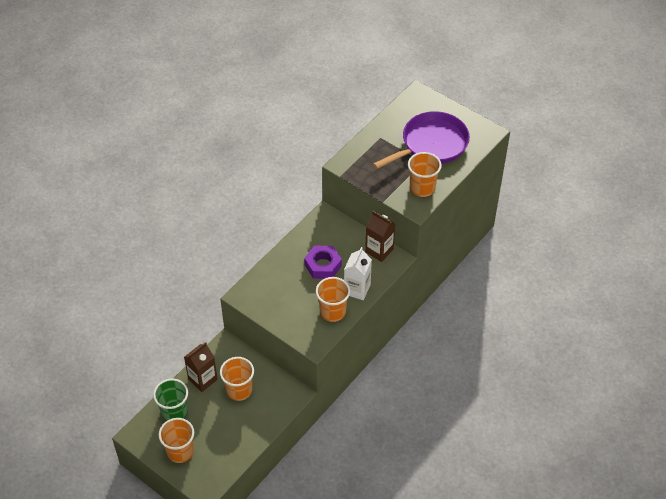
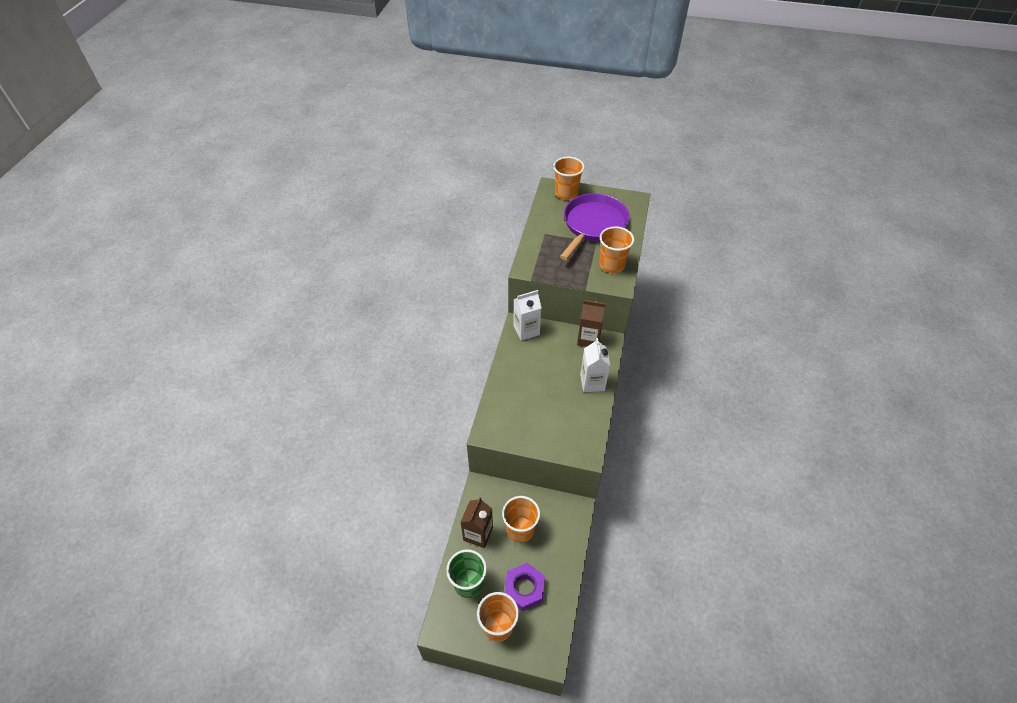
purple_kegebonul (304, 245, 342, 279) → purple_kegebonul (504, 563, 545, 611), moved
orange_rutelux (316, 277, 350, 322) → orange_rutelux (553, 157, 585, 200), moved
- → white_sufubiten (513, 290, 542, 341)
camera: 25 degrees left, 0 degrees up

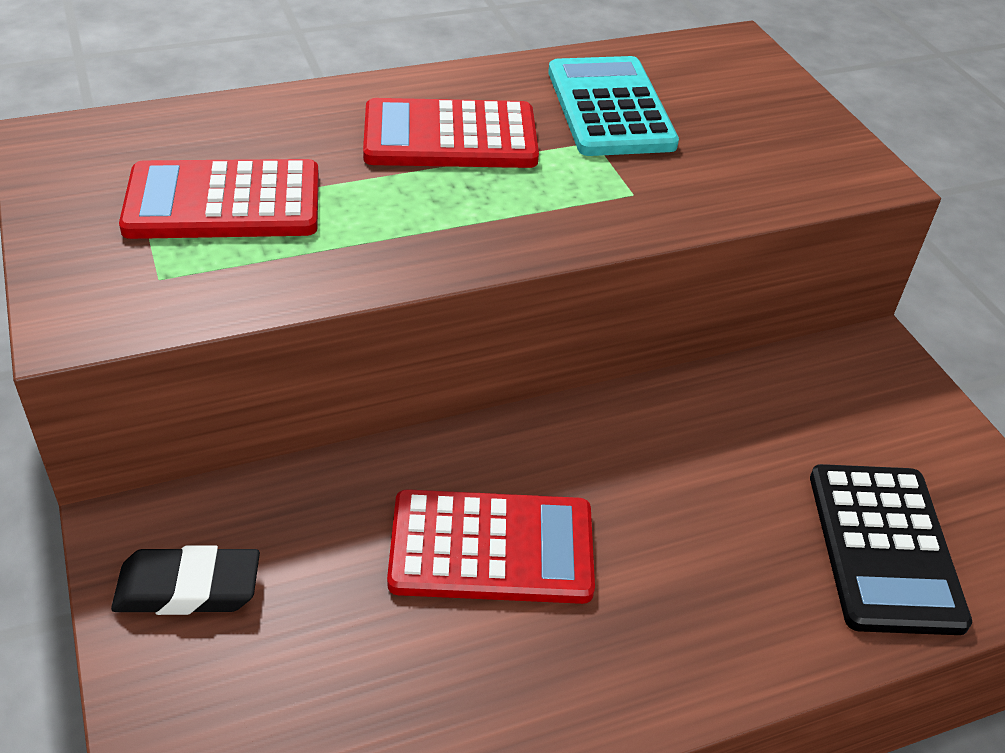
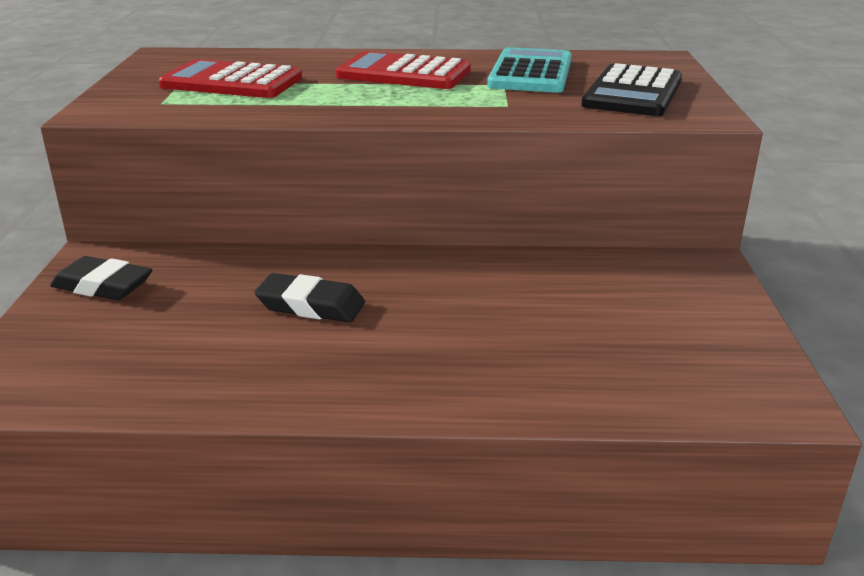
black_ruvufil (810, 464, 972, 635) → black_ruvufil (581, 63, 682, 116), moved
red_ruvufil (387, 489, 595, 604) → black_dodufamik (254, 273, 365, 322)
camera: 25 degrees right, 15 degrees down

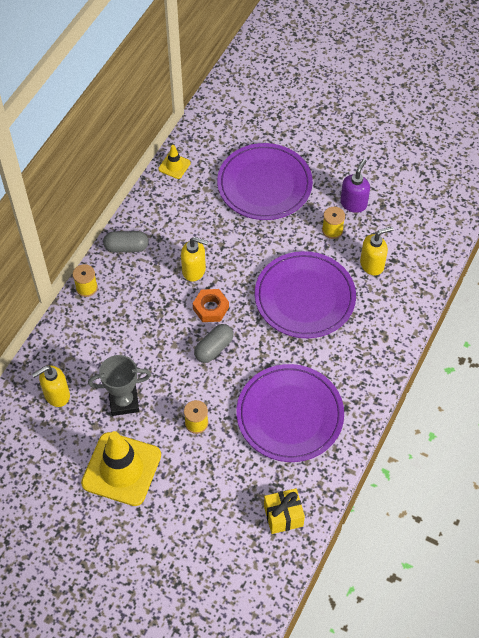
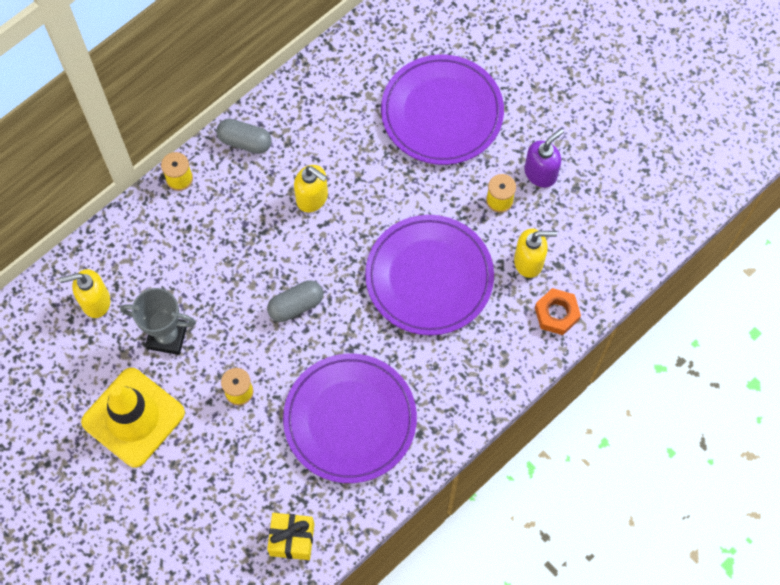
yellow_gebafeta (158, 145, 191, 179) → -
orange_kegebonul (193, 289, 229, 322) → orange_kegebonul (535, 288, 581, 335), moved
camera: 20 degrees right, 10 degrees up

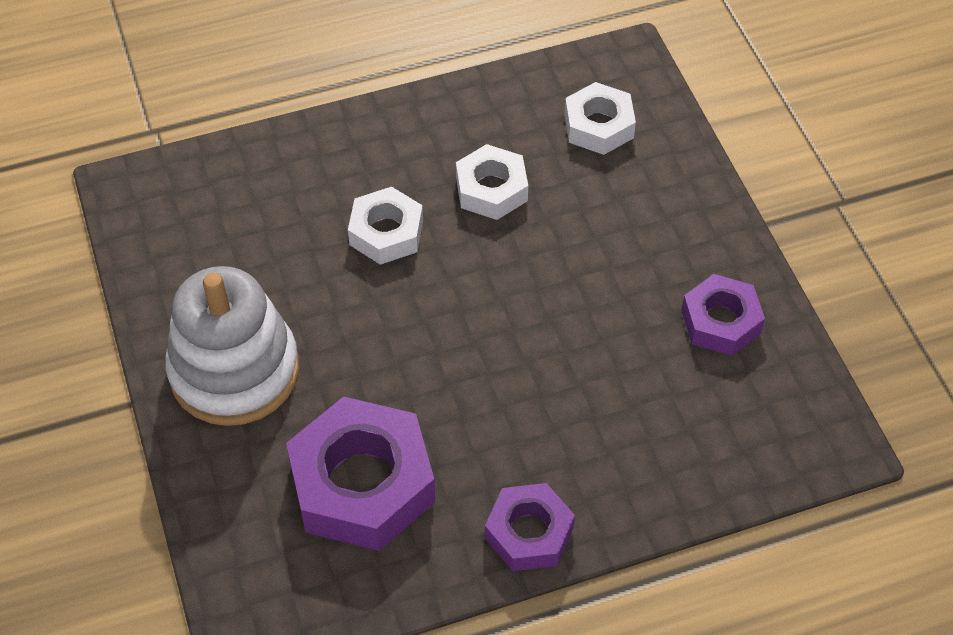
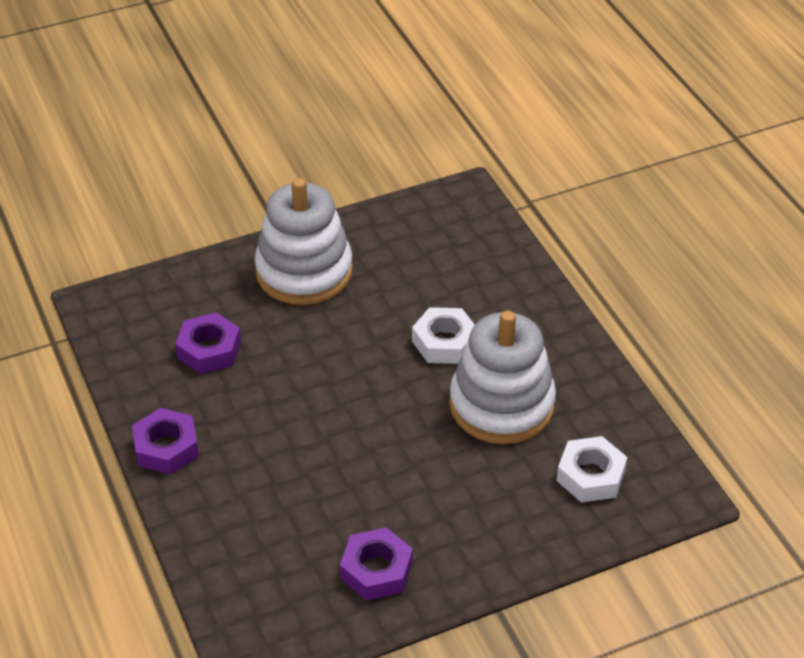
white_kegebonul (456, 144, 528, 220) → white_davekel (449, 311, 556, 444)
purple_kegebonul (286, 396, 435, 551) → purple_kegebonul (175, 313, 241, 374), x0.58
camera: 85 degrees right, 10 degrees down

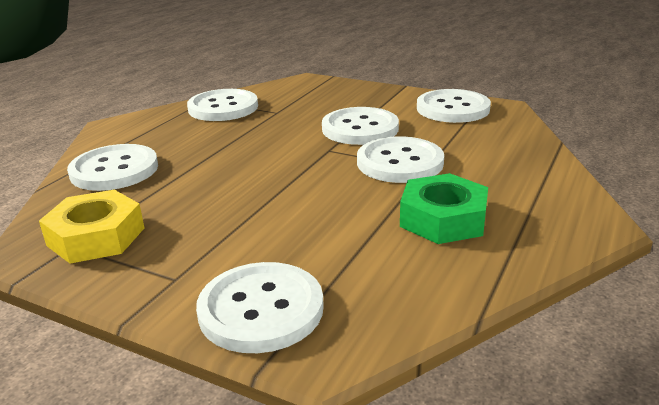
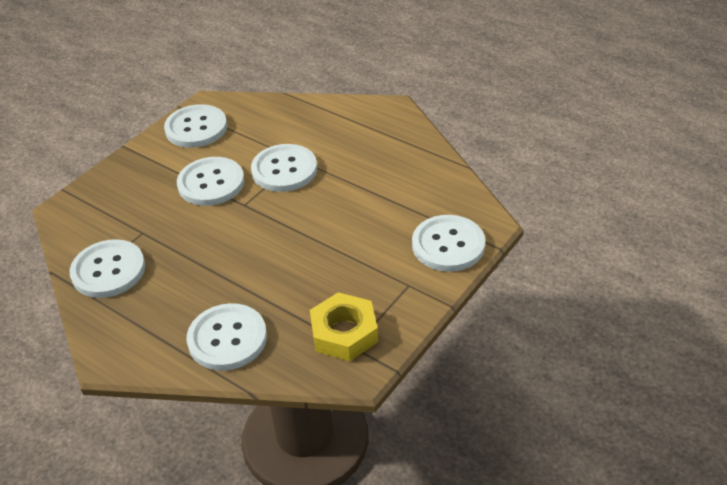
green_kegebonul (400, 173, 488, 244) → -
camera: 80 degrees left, 15 degrees up

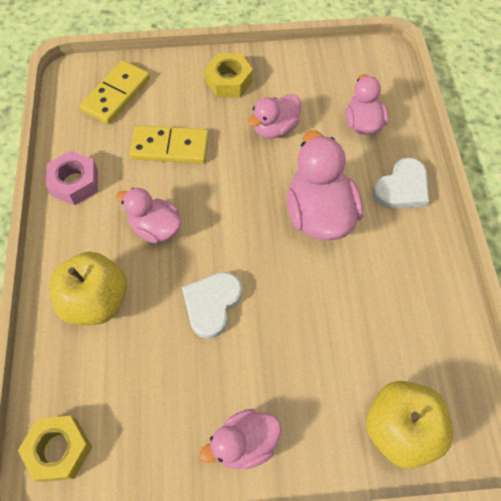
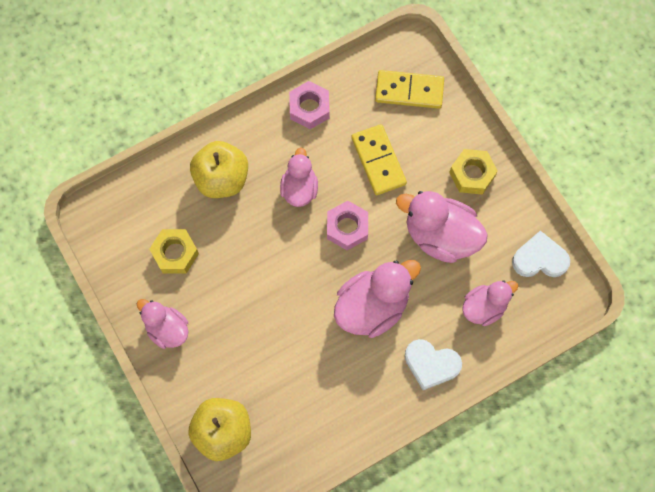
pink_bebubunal (248, 94, 301, 138) → pink_bebubunal (396, 191, 488, 263), x1.61
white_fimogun (182, 272, 242, 339) → white_fimogun (512, 231, 570, 277), moved
yellow_kegebonul (18, 416, 92, 482) → yellow_kegebonul (149, 229, 199, 274), moved
- → pink_kegebonul (327, 201, 368, 250)
camera: 65 degrees right, 10 degrees up

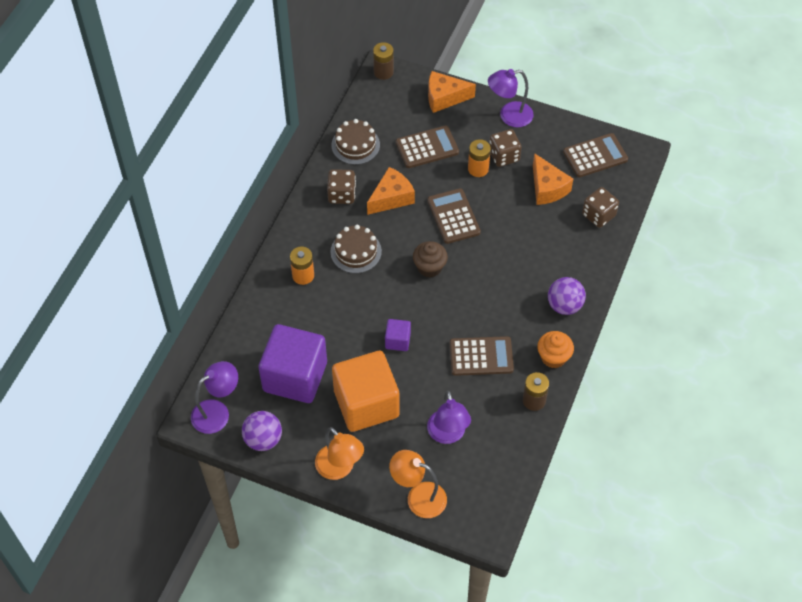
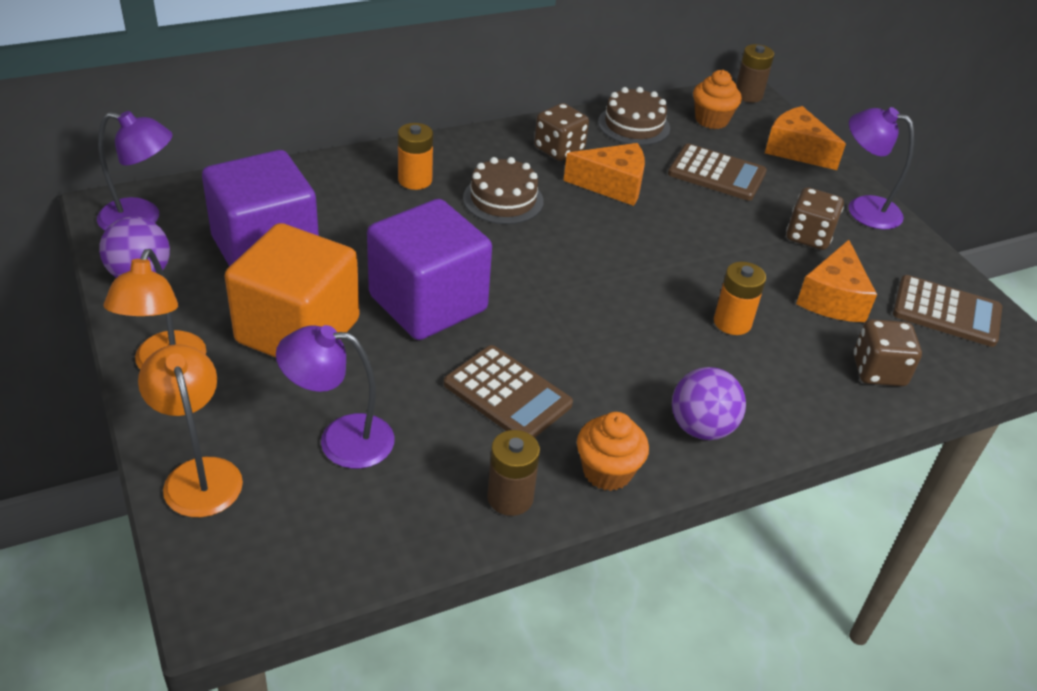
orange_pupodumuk (468, 139, 491, 177) → orange_pupodumuk (714, 262, 766, 335), moved
brown_ruvufil (427, 188, 481, 244) → -
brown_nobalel (413, 241, 448, 278) → -
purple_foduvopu (385, 319, 411, 351) → purple_foduvopu (367, 199, 492, 340), x2.25
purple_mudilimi (427, 391, 471, 444) → purple_mudilimi (276, 325, 394, 469), 60 degrees clockwise
- → orange_nobalel (693, 70, 742, 129)
camera: 40 degrees right, 15 degrees down

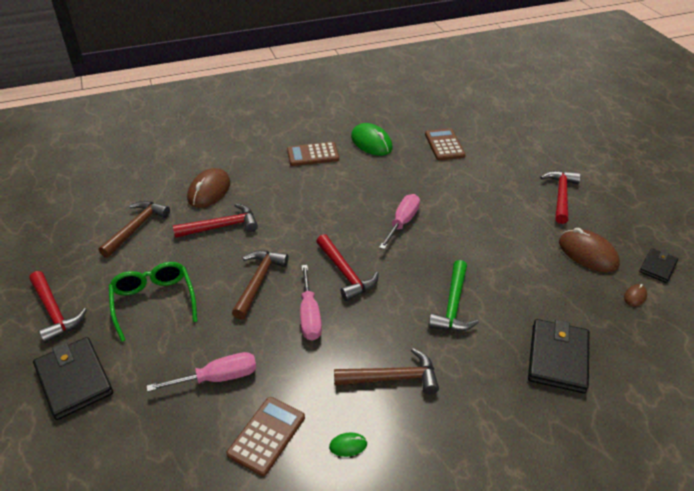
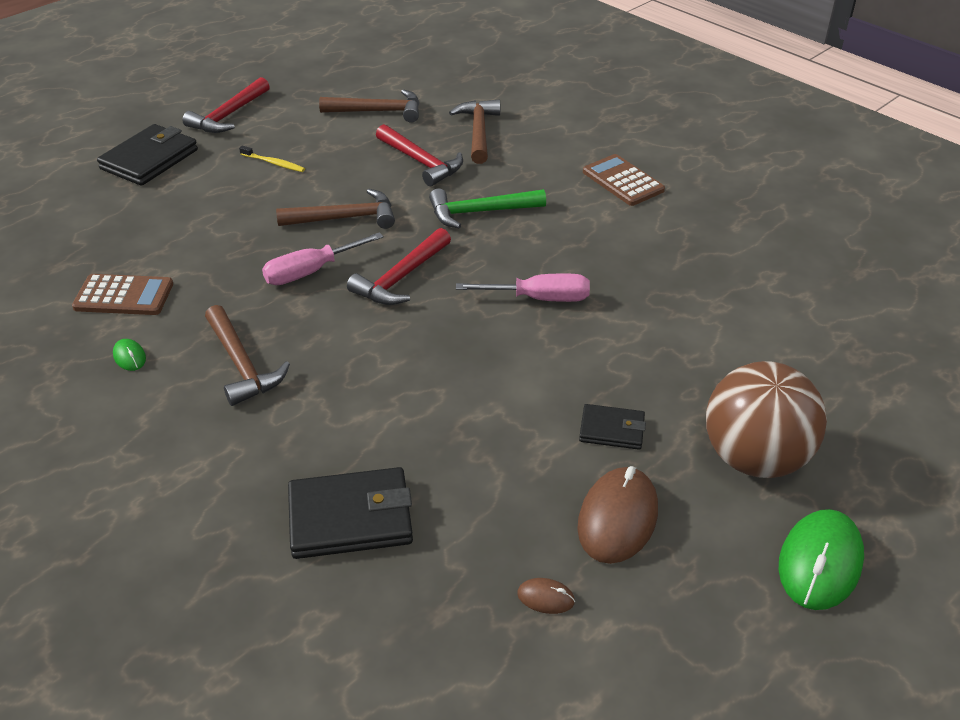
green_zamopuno (351, 123, 392, 156) → green_zamopuno (779, 509, 864, 610), moved
brown_ruvufil (425, 128, 466, 160) → -
brown_zamopuno (187, 168, 230, 208) → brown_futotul (449, 100, 500, 164)
red_futotul (540, 171, 581, 224) → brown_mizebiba (706, 361, 827, 478)
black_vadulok (639, 248, 678, 283) → black_vadulok (579, 404, 646, 450), moved
green_futotul (428, 260, 479, 331) → green_futotul (429, 189, 546, 228), moved
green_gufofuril (109, 262, 197, 342) → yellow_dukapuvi (239, 145, 305, 172)
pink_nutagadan (146, 352, 257, 392) → -
camera: 65 degrees right, 0 degrees up

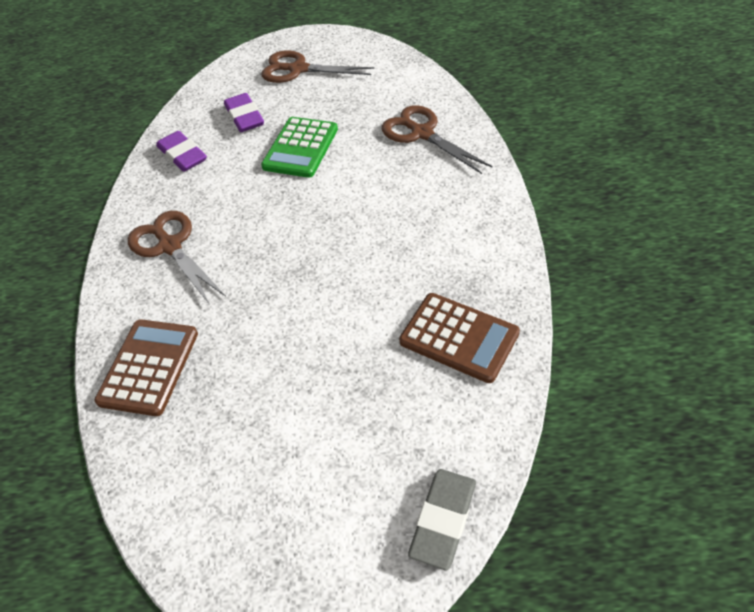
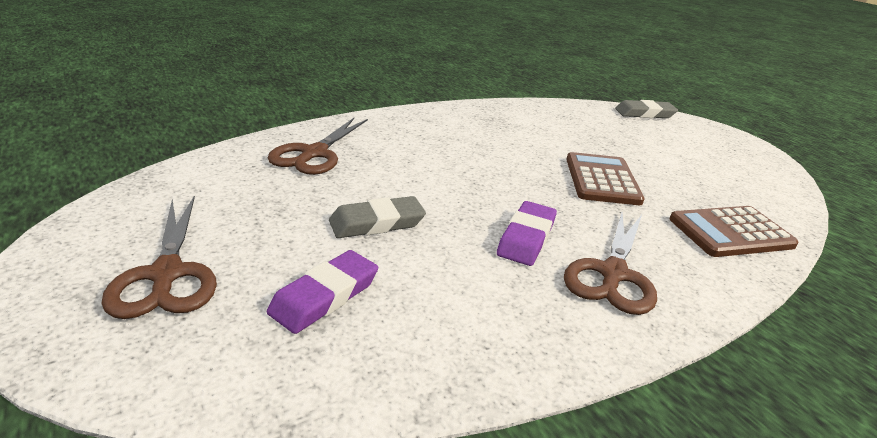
green_ruvufil (261, 117, 338, 178) → grey_dodufamik (329, 196, 426, 238)
purple_dodufamik (156, 131, 207, 172) → purple_dodufamik (497, 201, 557, 266), moved
brown_ruvufil (399, 293, 520, 383) → brown_ruvufil (566, 152, 645, 205), moved
camera: 125 degrees left, 20 degrees down

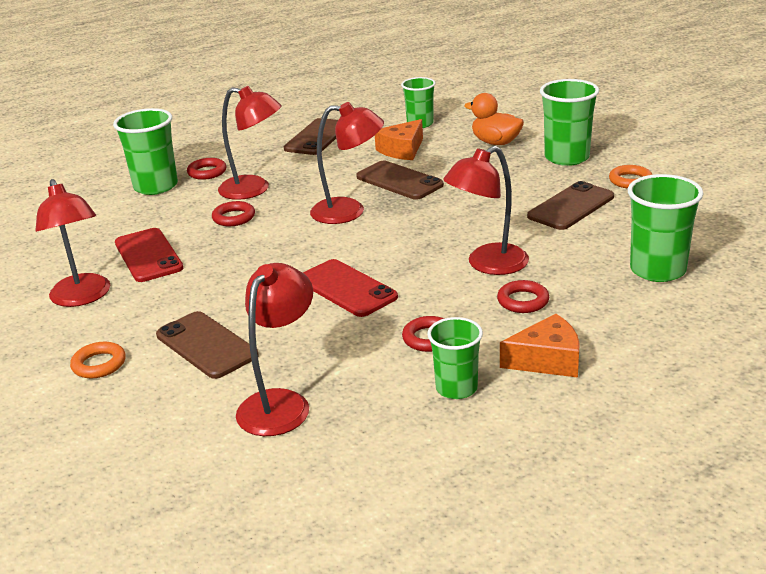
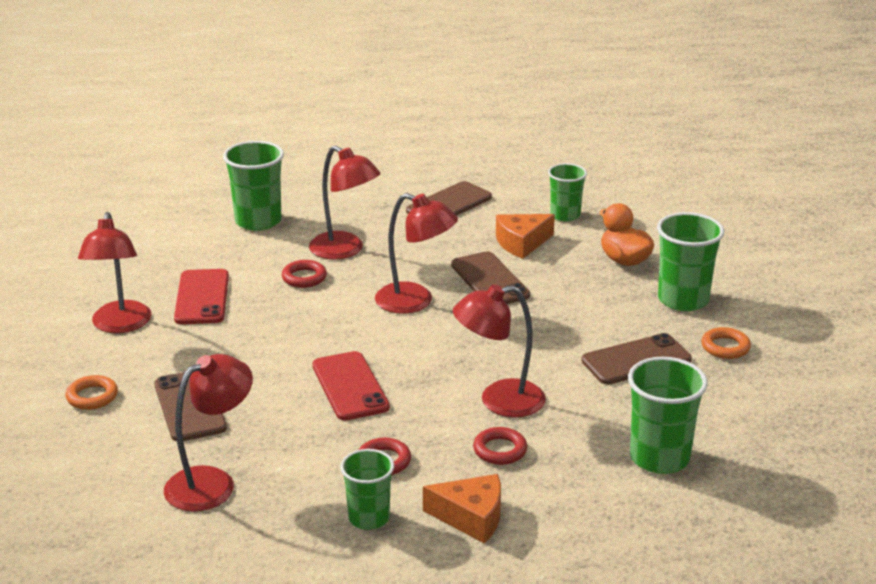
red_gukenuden (187, 158, 226, 180) → -
camera: 20 degrees right, 0 degrees up

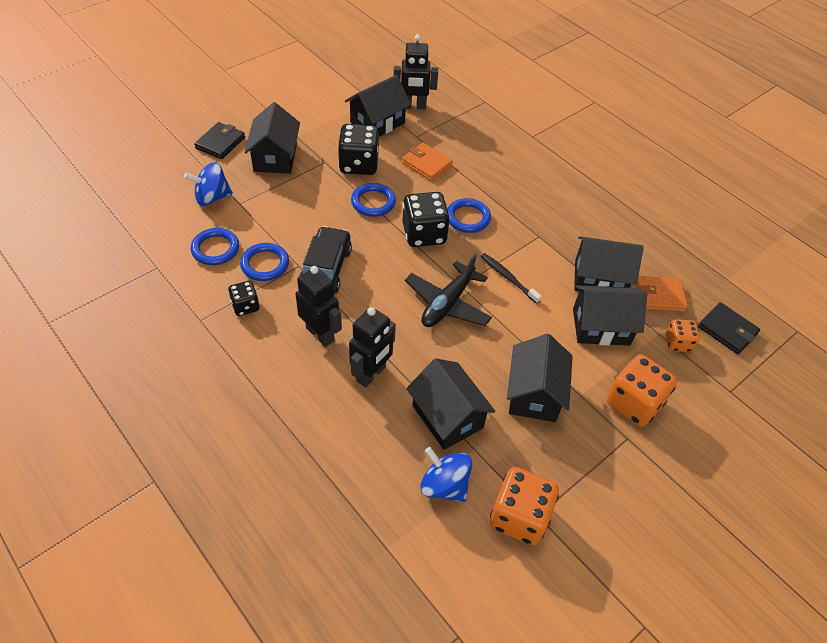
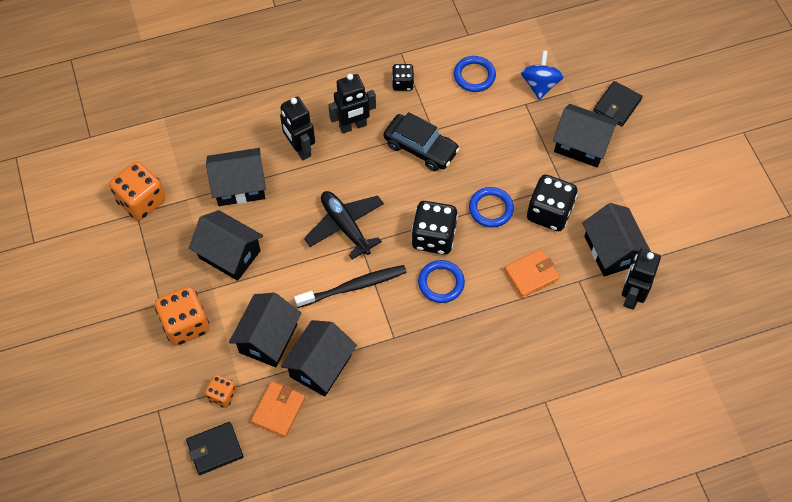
black_vadulok (194, 122, 245, 159) → black_vadulok (593, 81, 643, 126), 75 degrees clockwise
blue_gukenuden (240, 243, 289, 281) → -
black_dukapuvi (481, 253, 542, 304) → black_dukapuvi (294, 265, 407, 308), x1.51
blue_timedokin (420, 447, 472, 502) → -
camera: 115 degrees right, 10 degrees up

